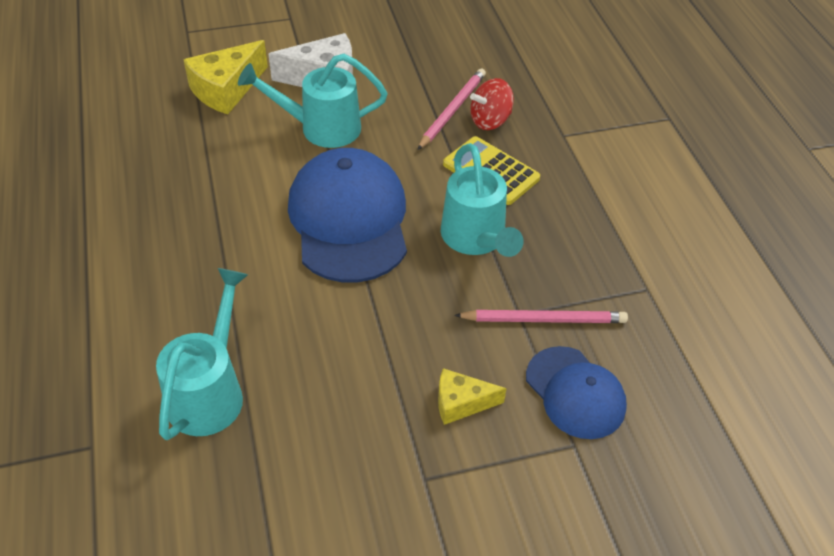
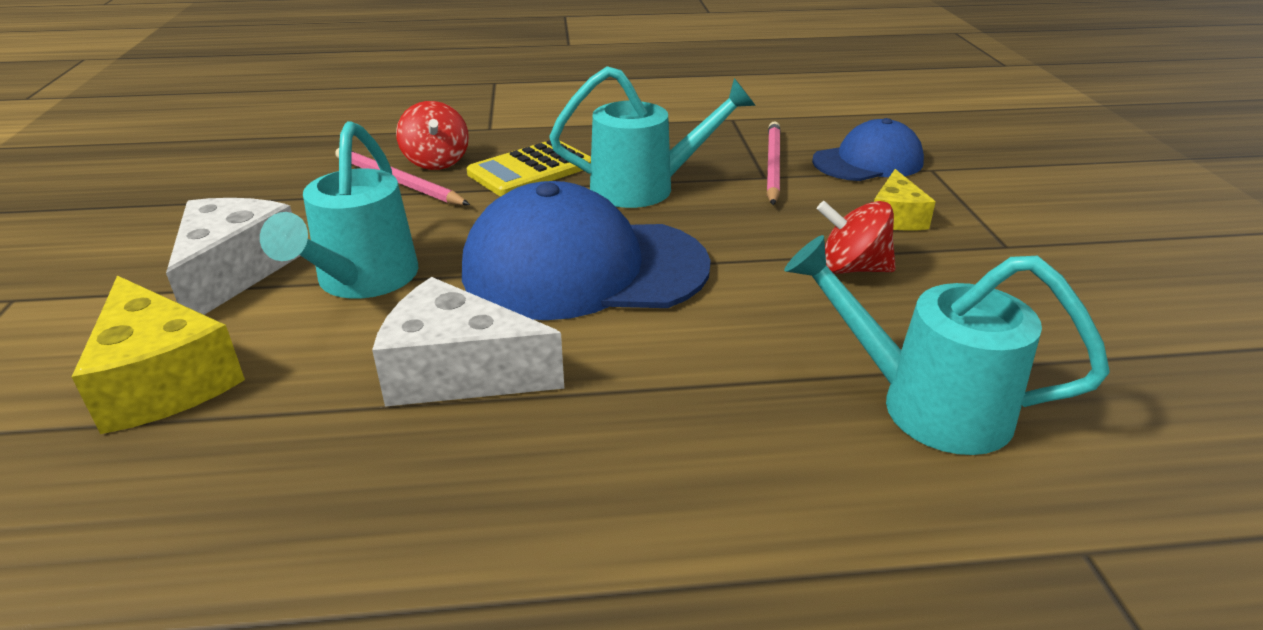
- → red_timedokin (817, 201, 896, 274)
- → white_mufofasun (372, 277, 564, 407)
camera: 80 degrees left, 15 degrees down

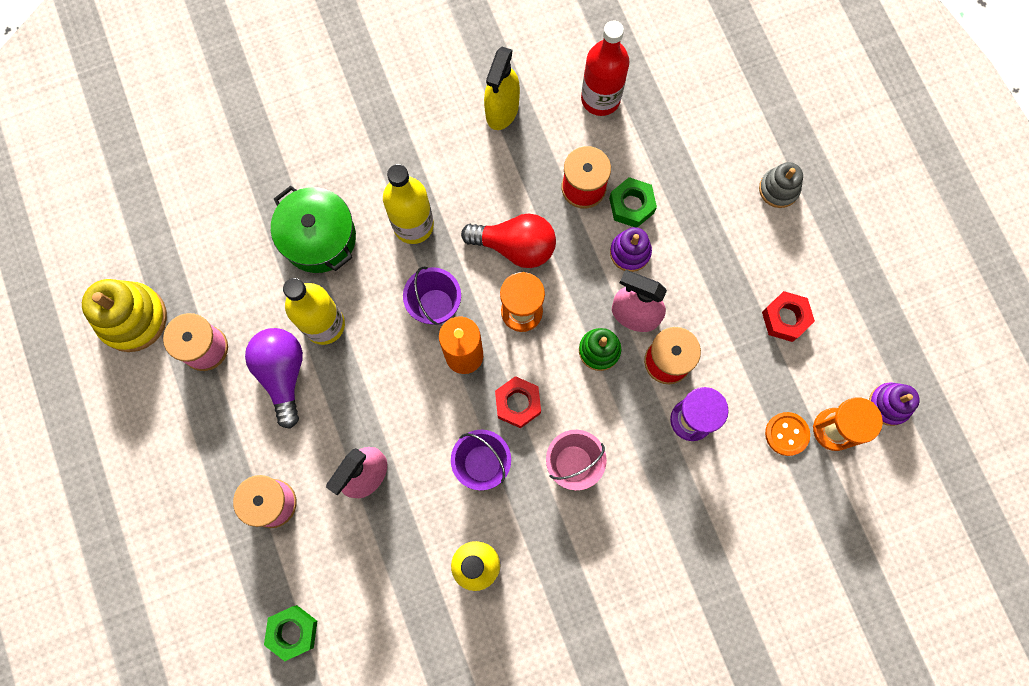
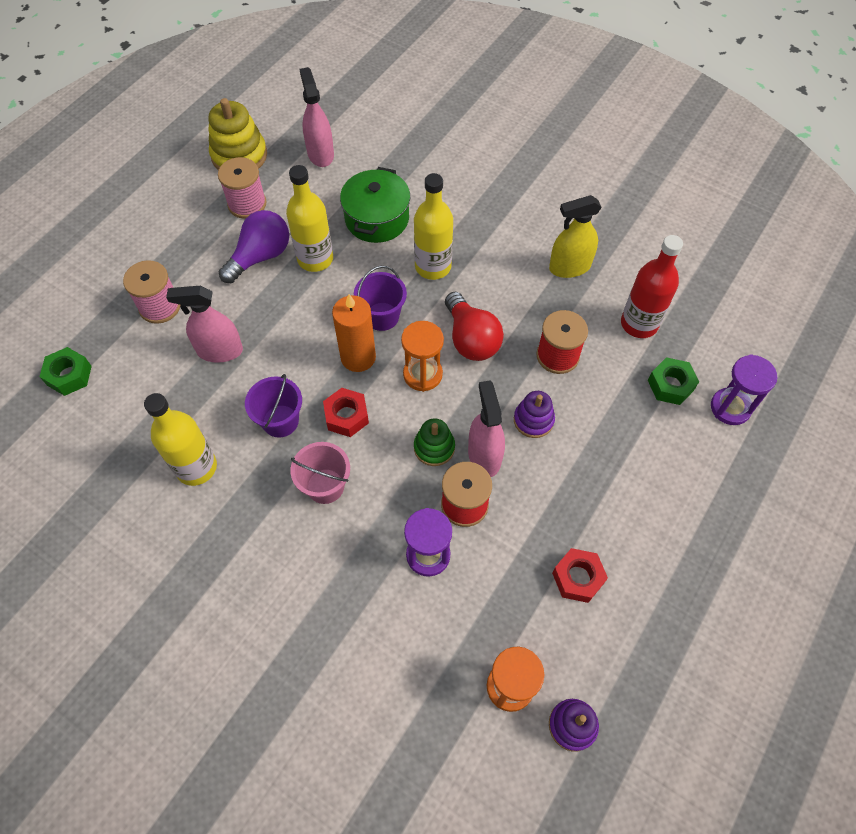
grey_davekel (759, 162, 803, 208) → -
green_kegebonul (609, 177, 657, 227) → green_kegebonul (648, 357, 699, 405), moved
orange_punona (765, 412, 810, 456) → -
- → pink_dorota (299, 67, 334, 167)
- → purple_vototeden (711, 354, 777, 425)
camera: 55 degrees right, 15 degrees down

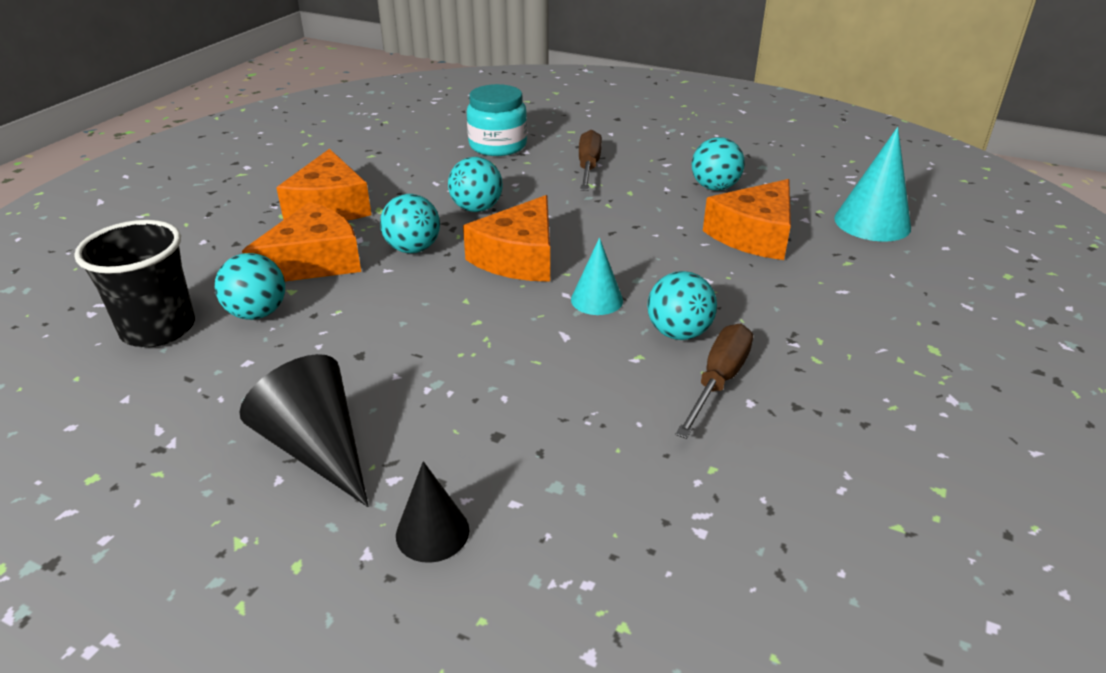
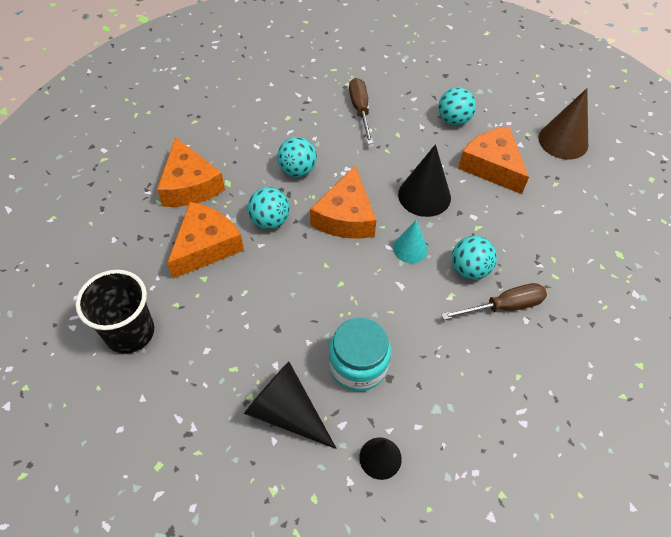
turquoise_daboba (467, 84, 527, 156) → turquoise_daboba (329, 317, 391, 391), moved
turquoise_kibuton (834, 127, 911, 242) → brown_kibuton (538, 88, 588, 160)
orange_mufofasun (703, 179, 791, 260) → orange_mufofasun (458, 126, 529, 194), 120 degrees clockwise
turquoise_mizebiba (215, 253, 285, 320) → -
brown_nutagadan (675, 324, 753, 439) → brown_nutagadan (441, 283, 547, 320), 60 degrees clockwise
- → black_kibuton (398, 144, 451, 217)
camera: 15 degrees left, 20 degrees up

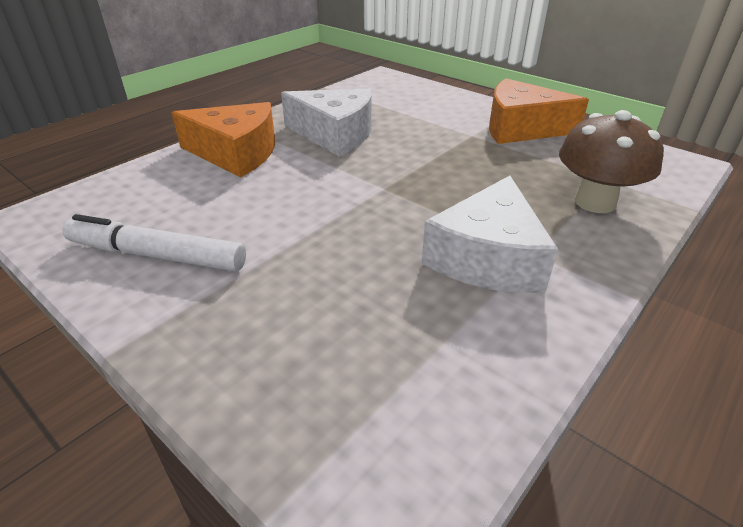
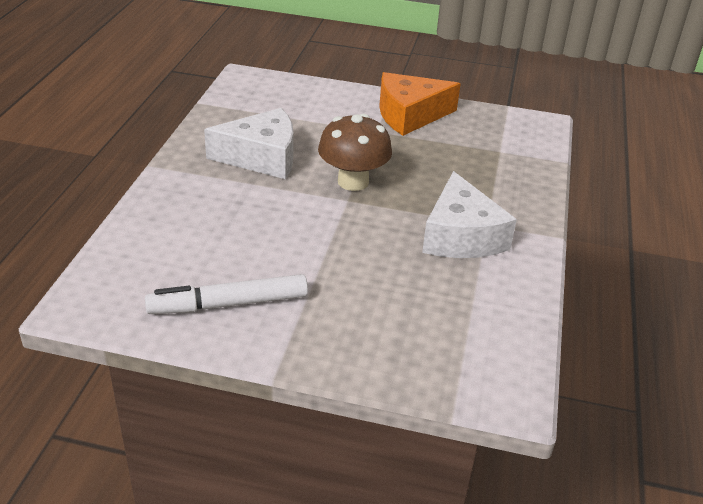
orange_mufofasun (171, 102, 275, 177) → -
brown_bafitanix (559, 110, 664, 213) → brown_bafitanix (318, 114, 392, 191), moved
camera: 30 degrees left, 0 degrees up

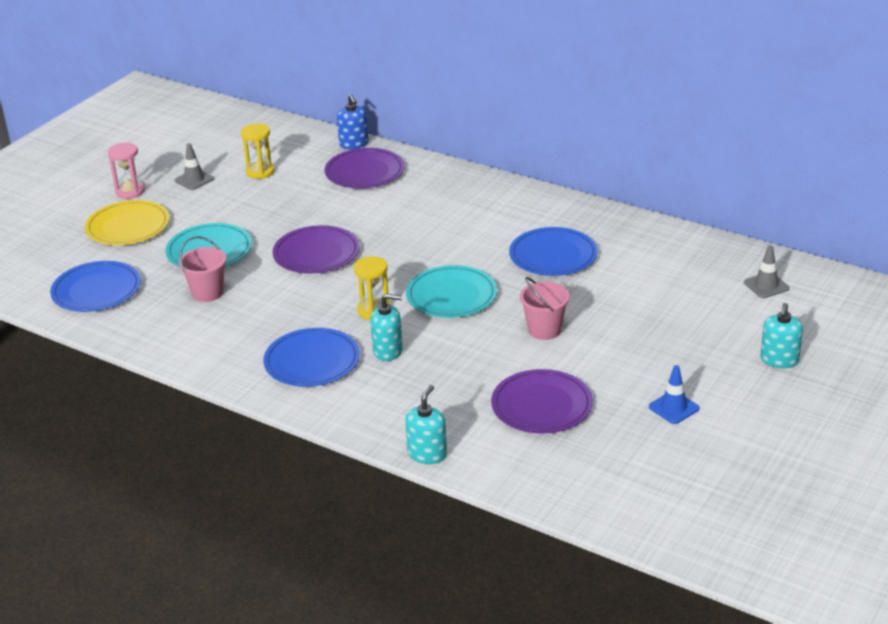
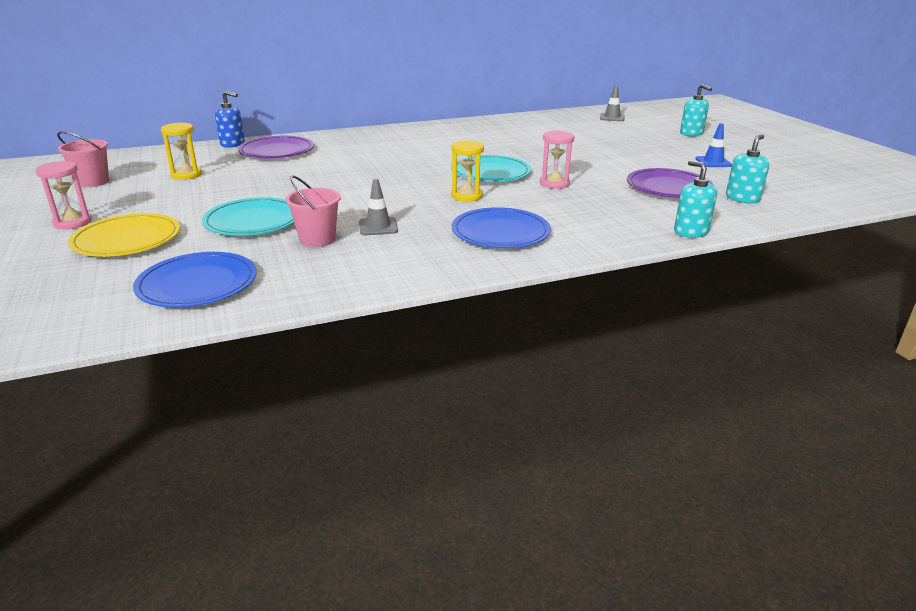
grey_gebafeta (175, 143, 214, 190) → grey_gebafeta (359, 179, 398, 235), moved
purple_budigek (273, 225, 359, 274) → -
blue_budigek (509, 227, 598, 276) → -
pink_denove (520, 277, 570, 340) → pink_denove (57, 131, 109, 187), moved
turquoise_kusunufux (370, 293, 403, 361) → turquoise_kusunufux (726, 135, 769, 203), moved
- → pink_vototeden (540, 130, 575, 189)
camera: 55 degrees left, 5 degrees down

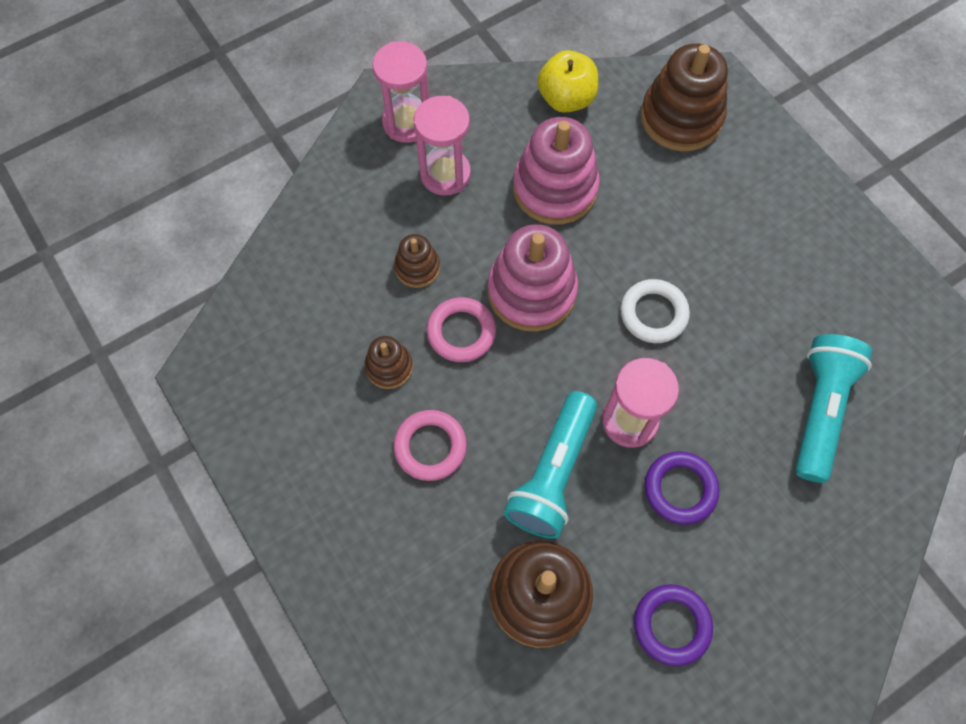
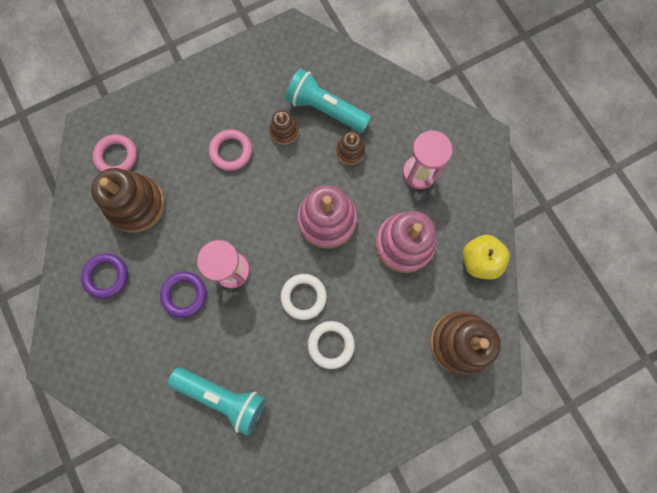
pink_vototeden (372, 41, 429, 143) → -
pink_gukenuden (427, 297, 496, 362) → pink_gukenuden (93, 134, 137, 172), moved
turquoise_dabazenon (504, 391, 597, 539) → turquoise_dabazenon (285, 68, 371, 133), moved
- → white_gukenuden (308, 321, 355, 369)
camera: 95 degrees right, 10 degrees up

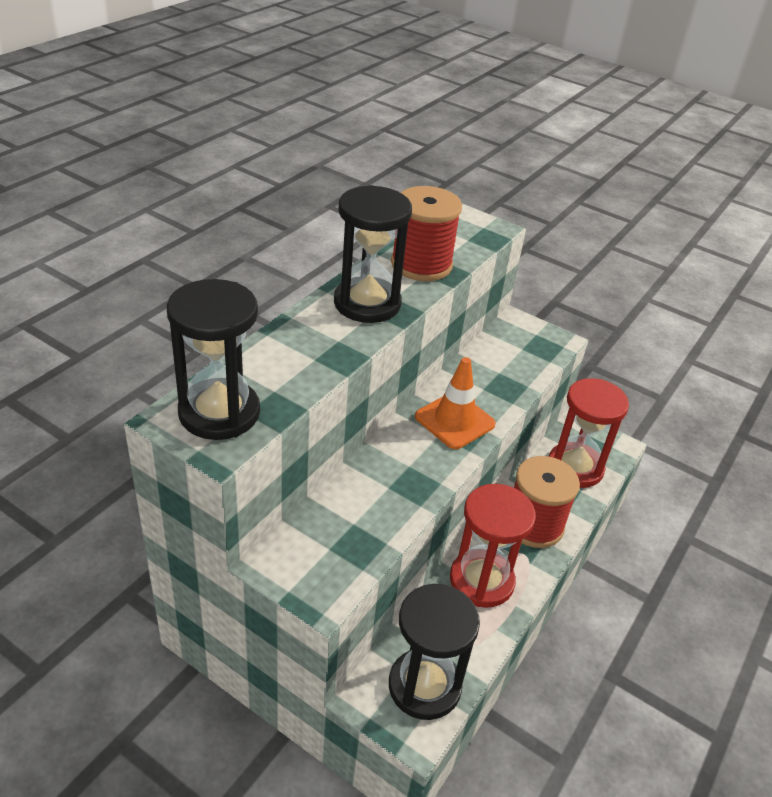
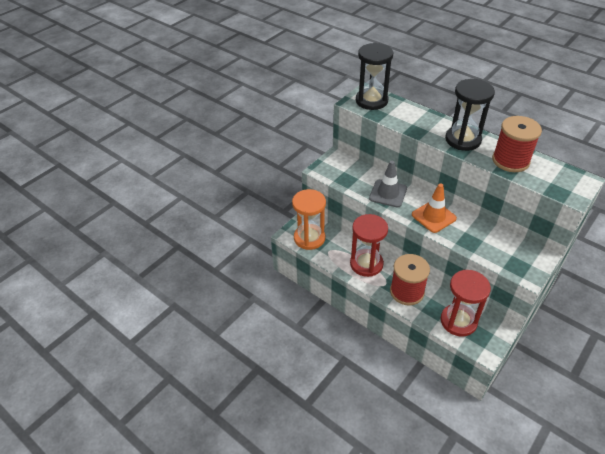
black_vototeden (389, 584, 480, 720) → orange_vototeden (292, 189, 326, 250)
- → grey_gebafeta (369, 161, 407, 207)
camera: 100 degrees right, 5 degrees up

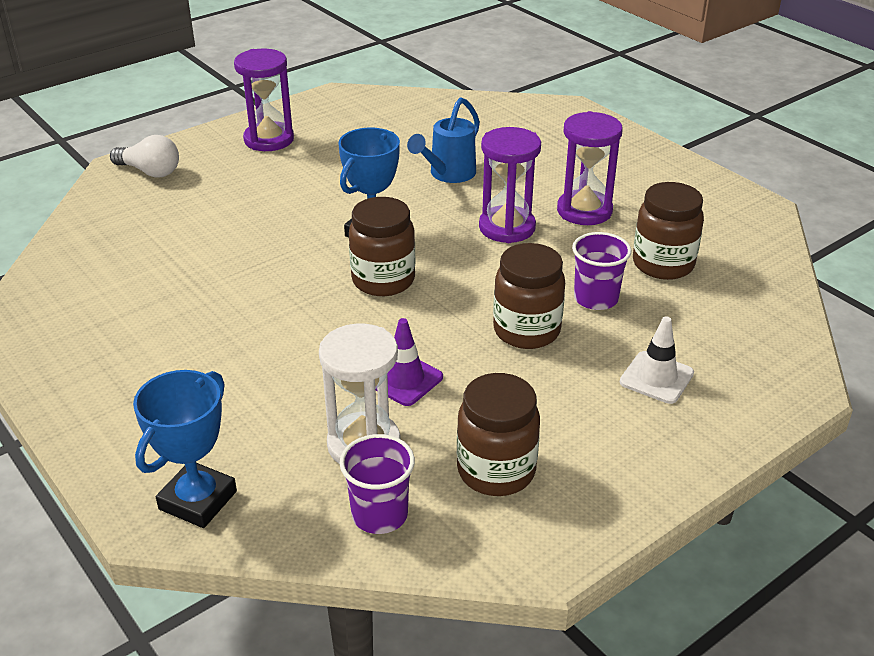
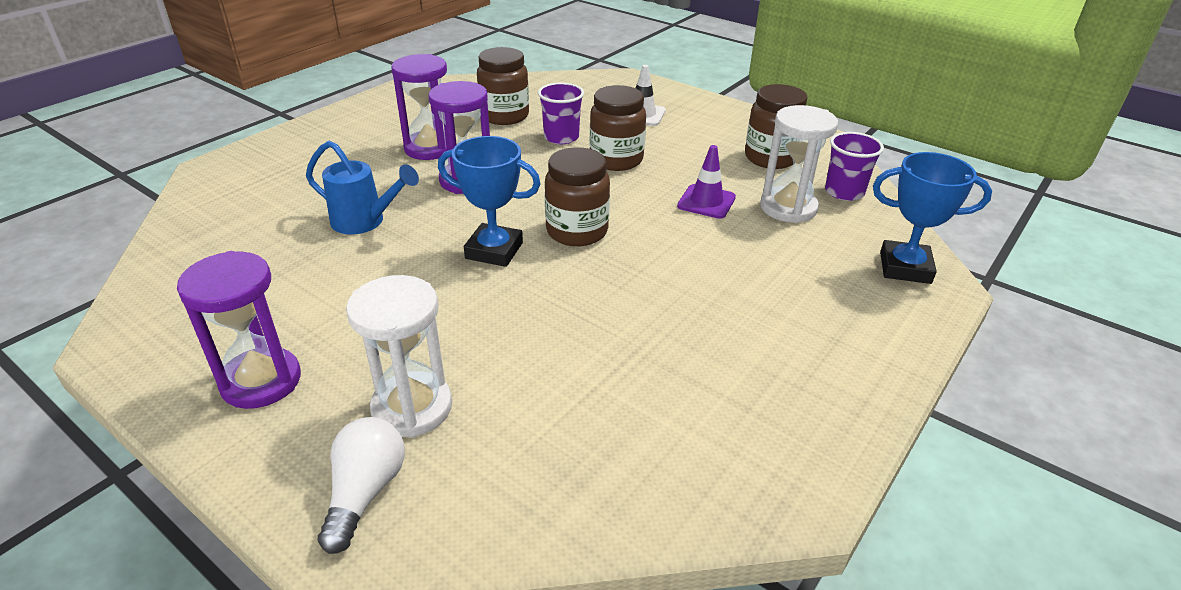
- → white_vototeden (346, 275, 452, 438)
camera: 105 degrees left, 0 degrees up

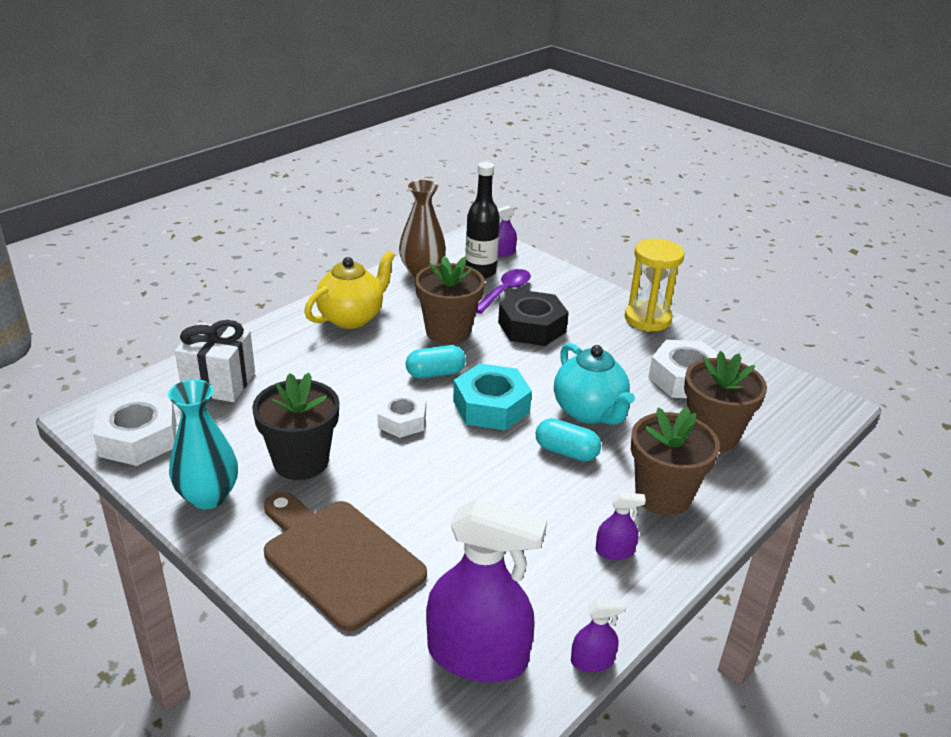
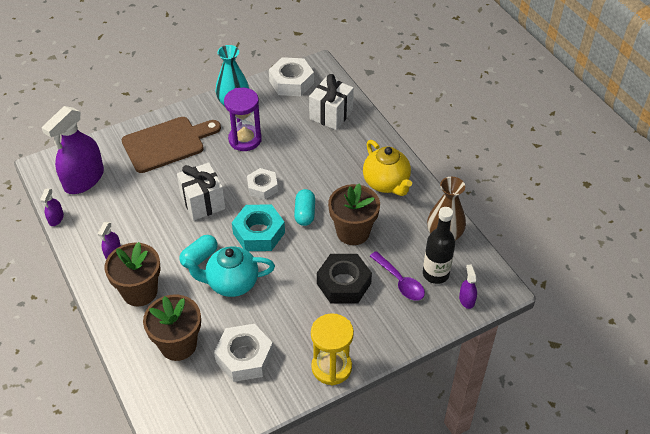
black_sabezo (252, 373, 339, 480) → purple_vototeden (224, 88, 262, 151)
- → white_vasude (177, 162, 226, 220)
camera: 110 degrees right, 15 degrees up

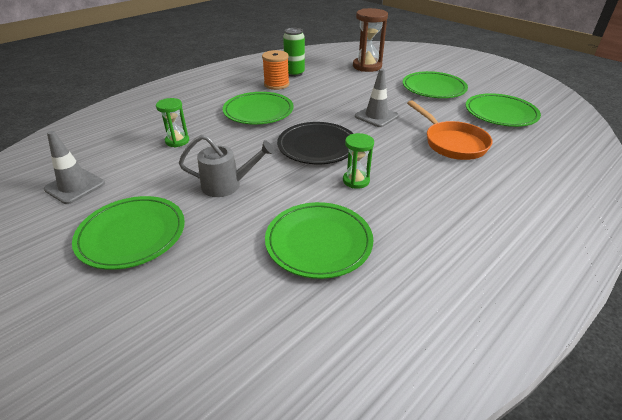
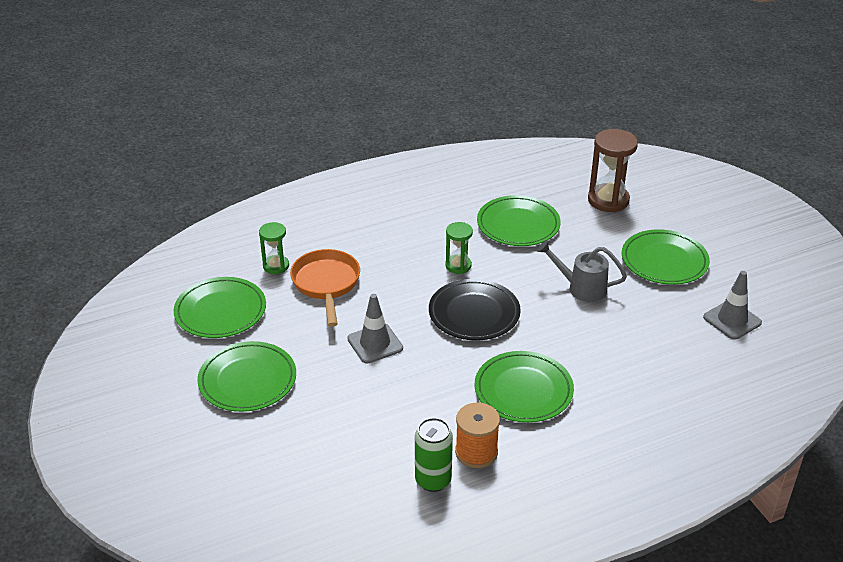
brown_vototeden (353, 8, 388, 72) → brown_vototeden (588, 129, 638, 212), moved
green_vototeden (156, 98, 189, 147) → green_vototeden (259, 222, 289, 274), moved
camera: 160 degrees left, 0 degrees up

